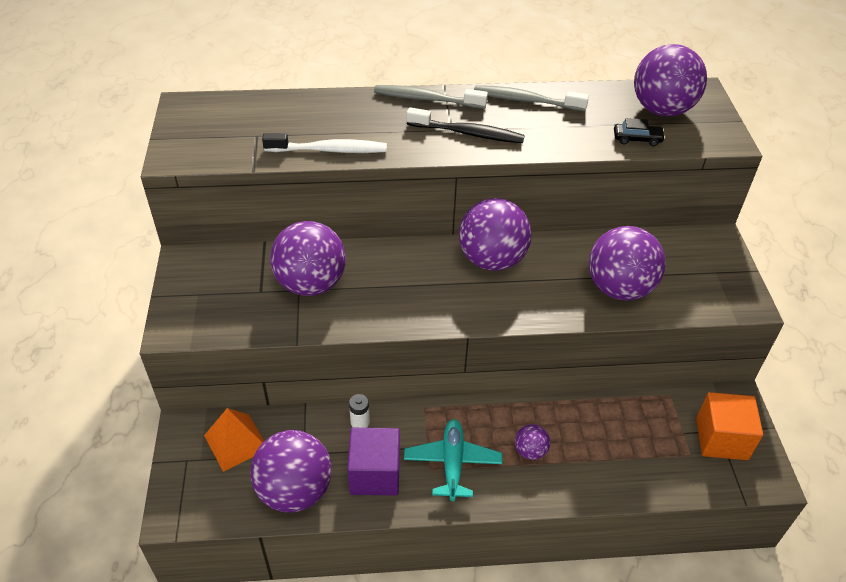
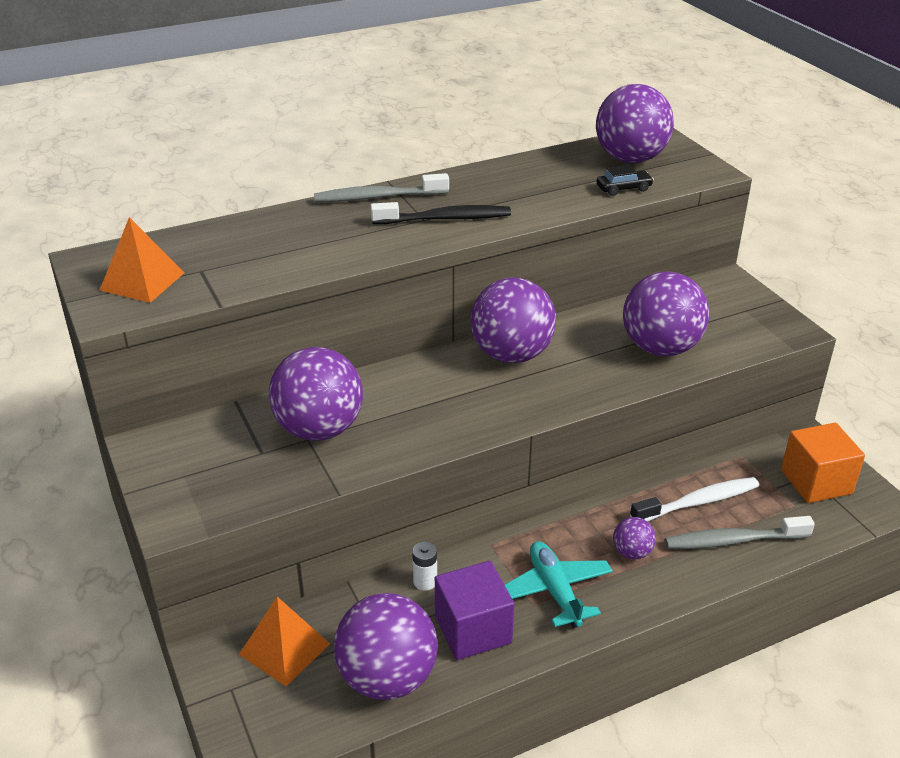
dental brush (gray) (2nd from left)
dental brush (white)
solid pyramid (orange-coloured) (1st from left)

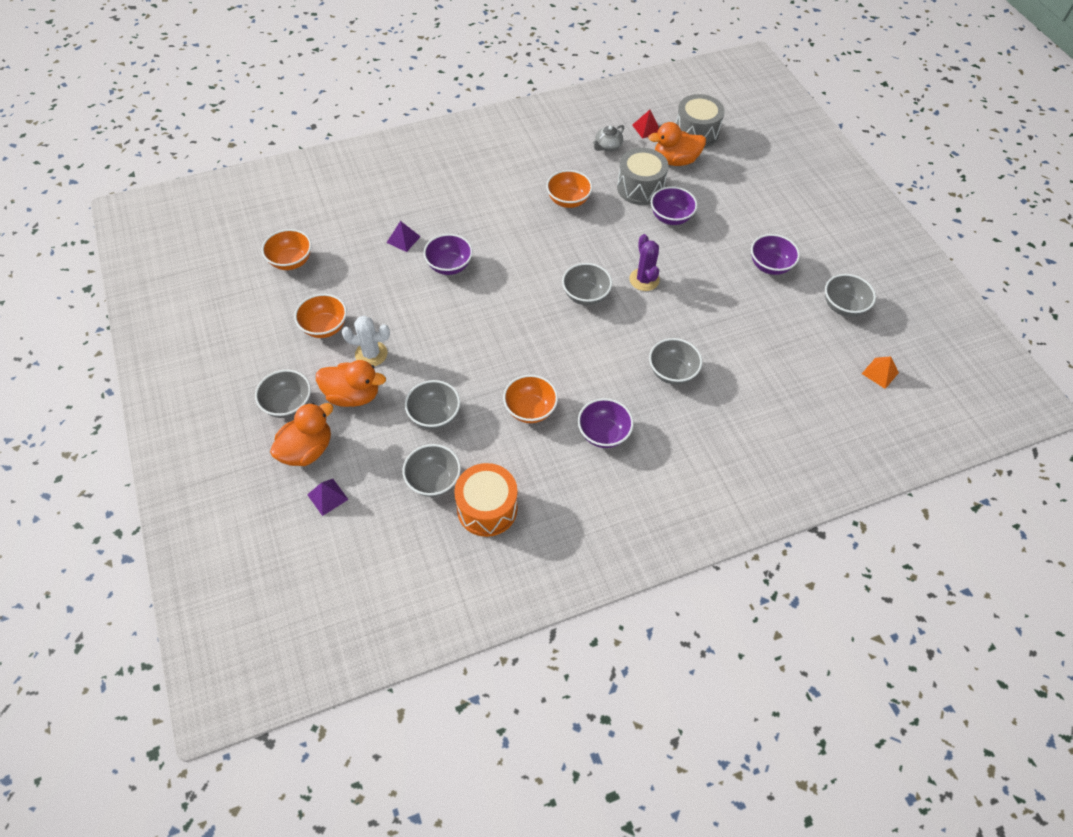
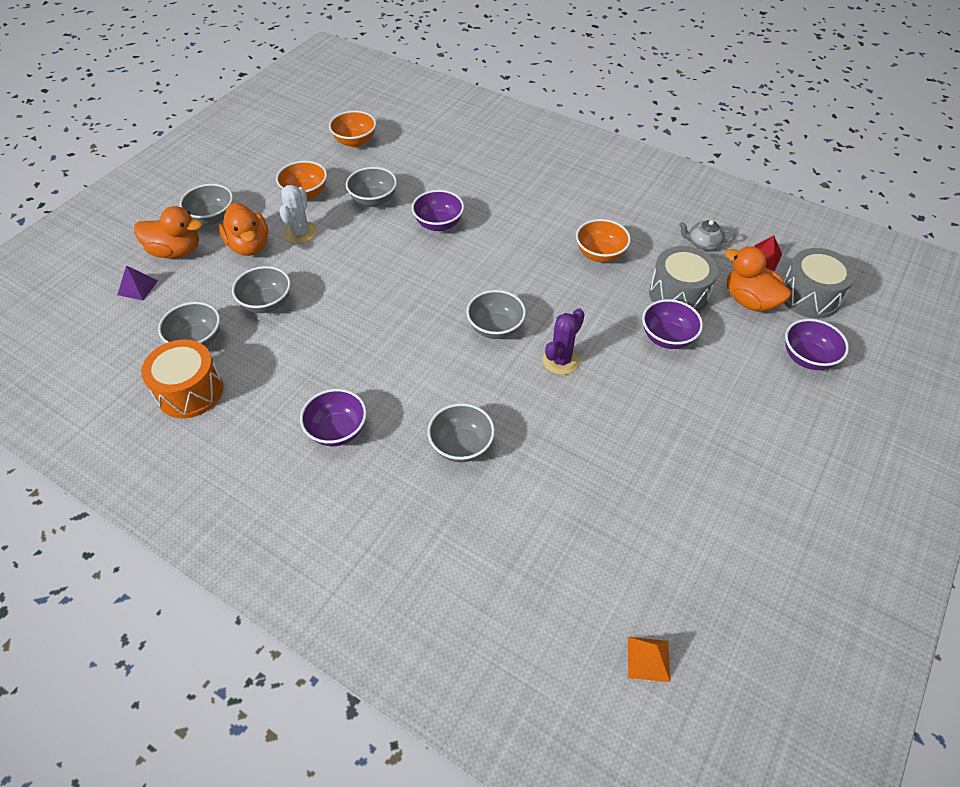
solid pyramid (royal purple) (2nd from left in the first image)
deep dish (royal purple) (4th from left)
deep dish (gray) (4th from left)
saguaro cactus (white)
deep dish (orange-coloured) (3rd from left in the first image)

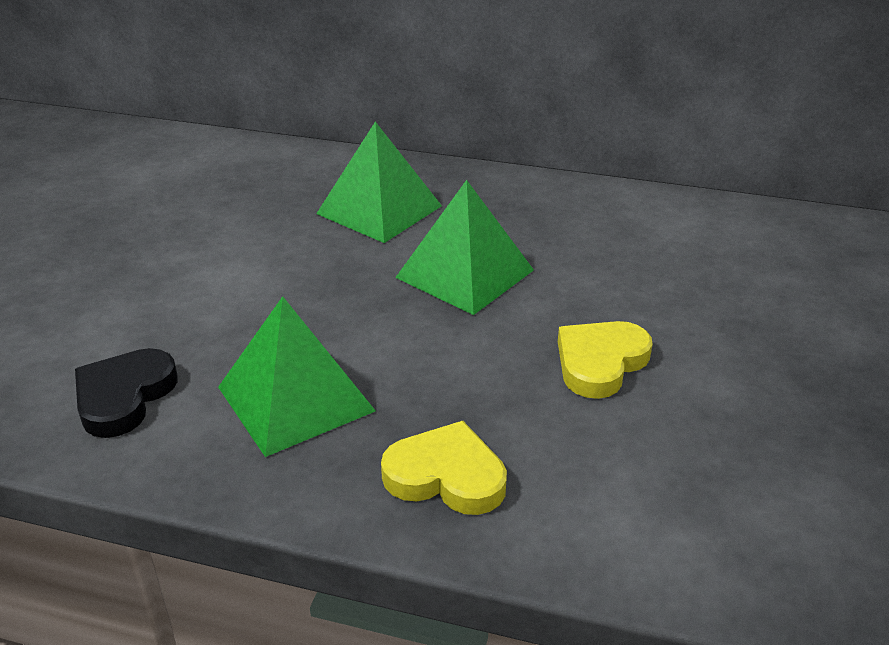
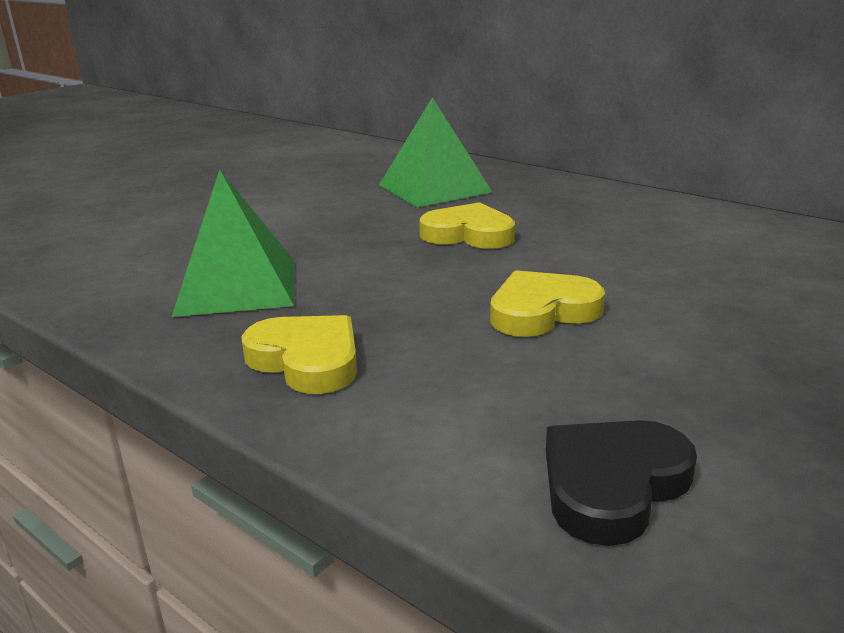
heart (yellow) (2nd from left)
heart (jet-black)

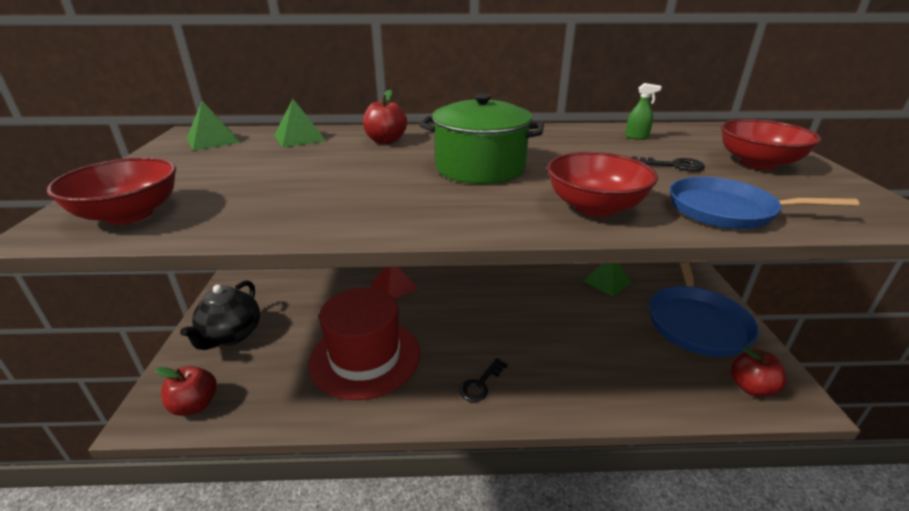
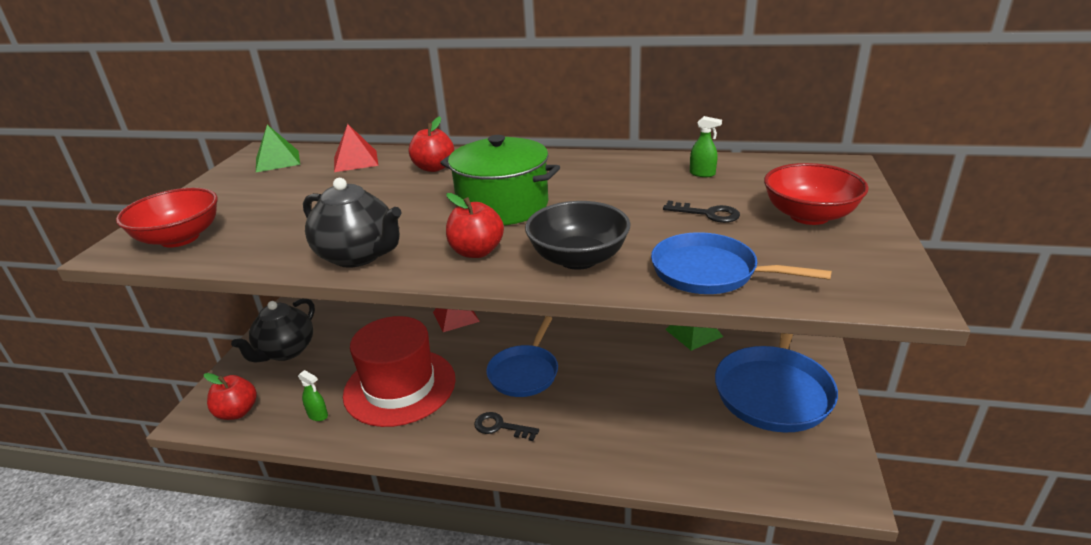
solid pyramid (crimson) (1st from left)
deep dish (jet-black)
toy apple (crimson) (3rd from left)
latchkey (jet-black) (1st from left)
tea pot (jet-black) (2nd from left)
frying pan (royal blue) (1st from left)
sprayer (green) (1st from left)

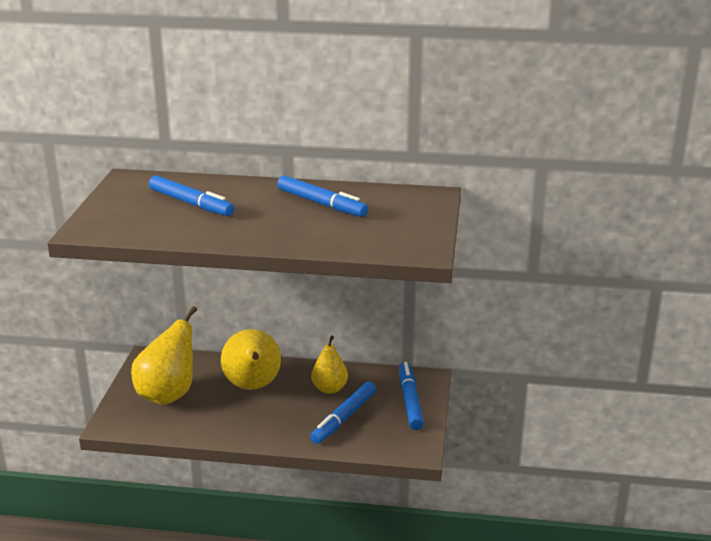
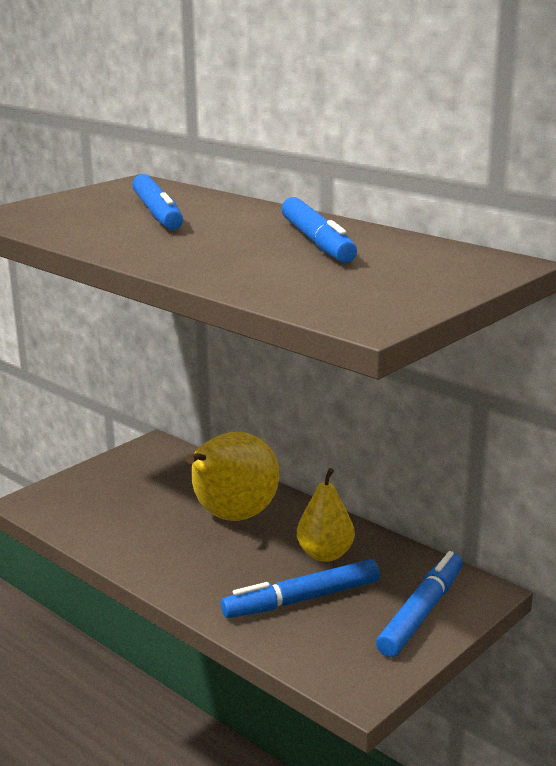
pear (yellow) (1st from left in the first image)

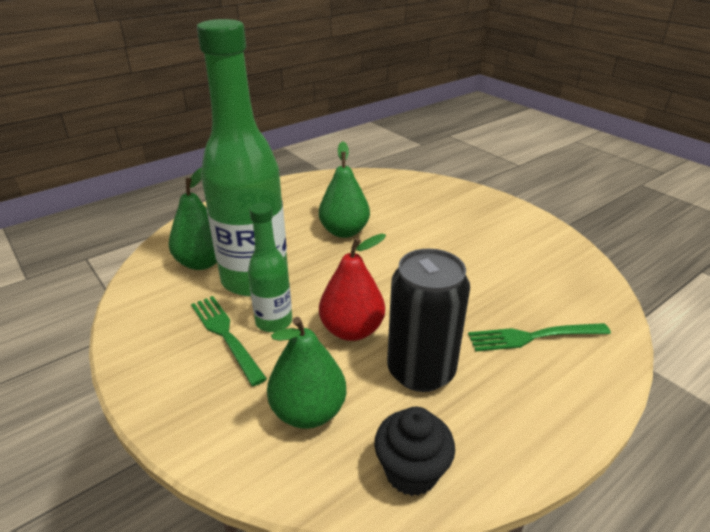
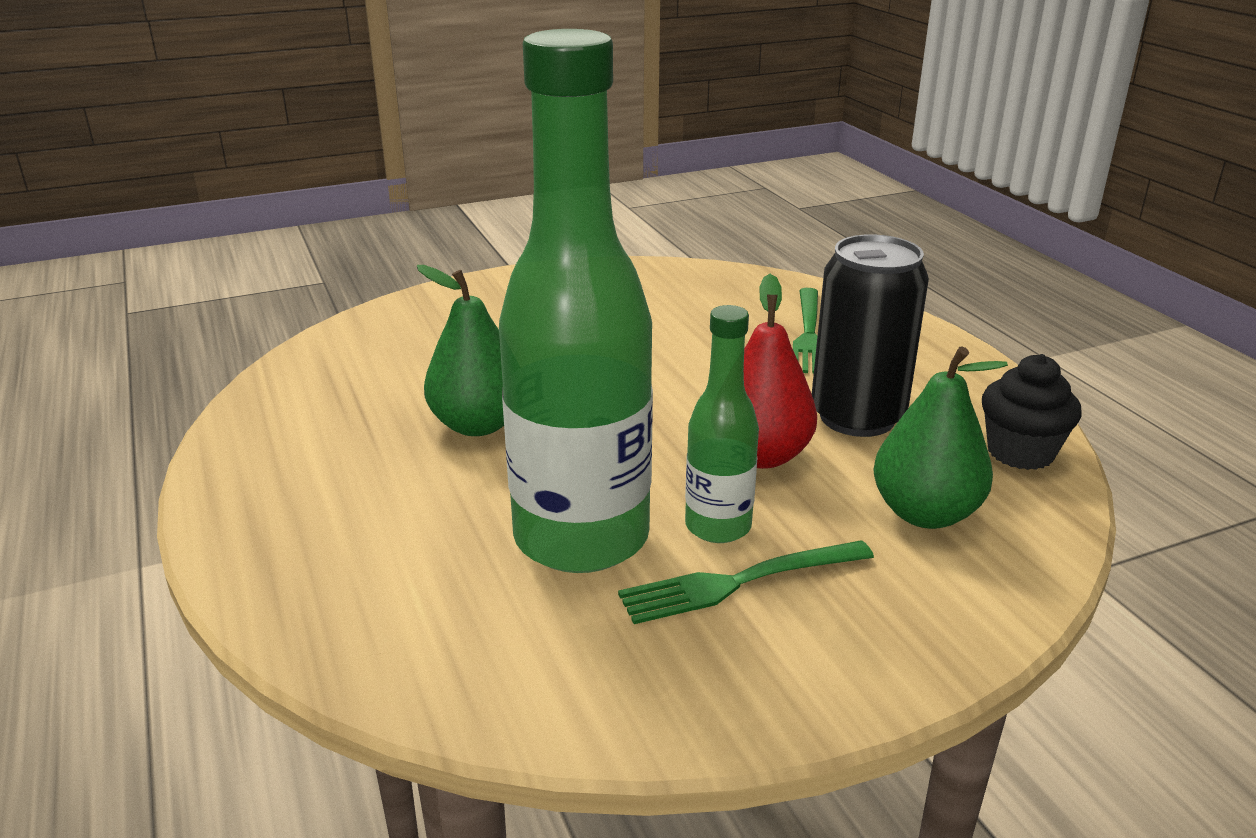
pear (green) (1st from left in the first image)

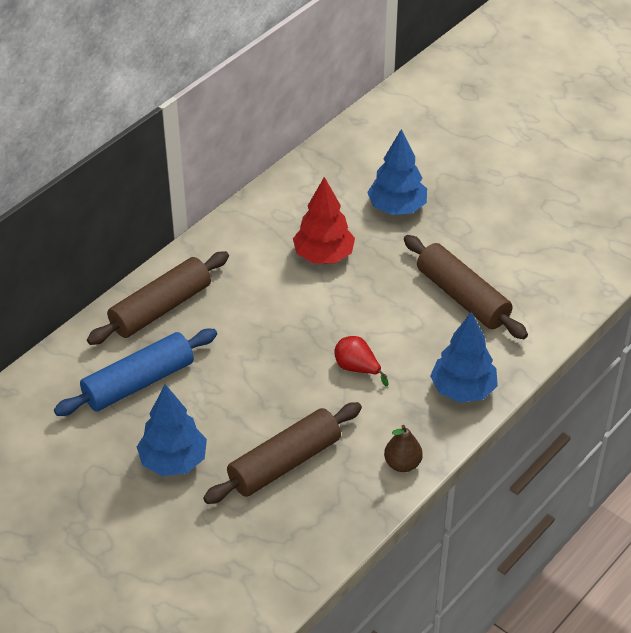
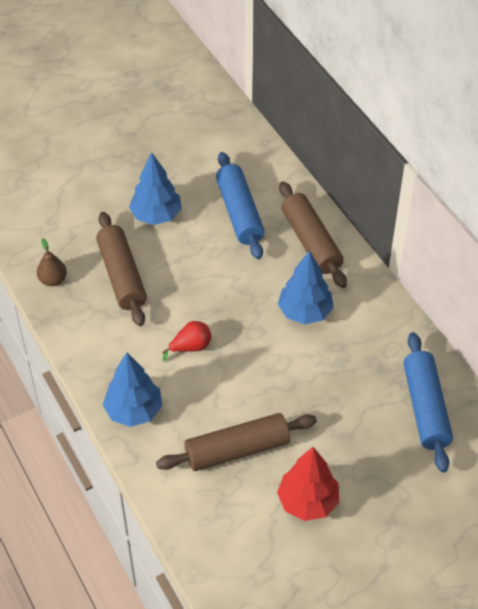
toy tree (royal blue) (3rd from left)
toy tree (crimson)
pear (dark brown)
rolling pin (royal blue) (2nd from left)

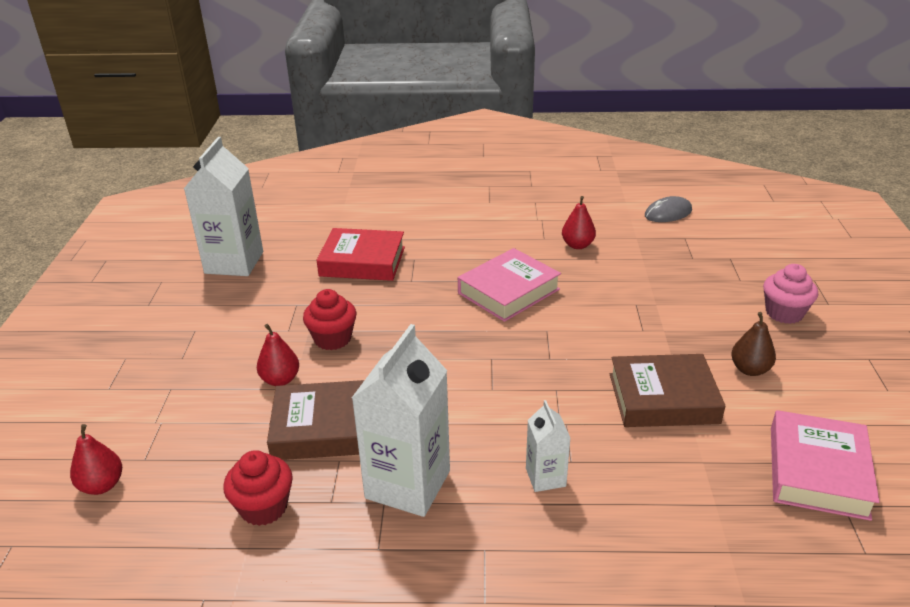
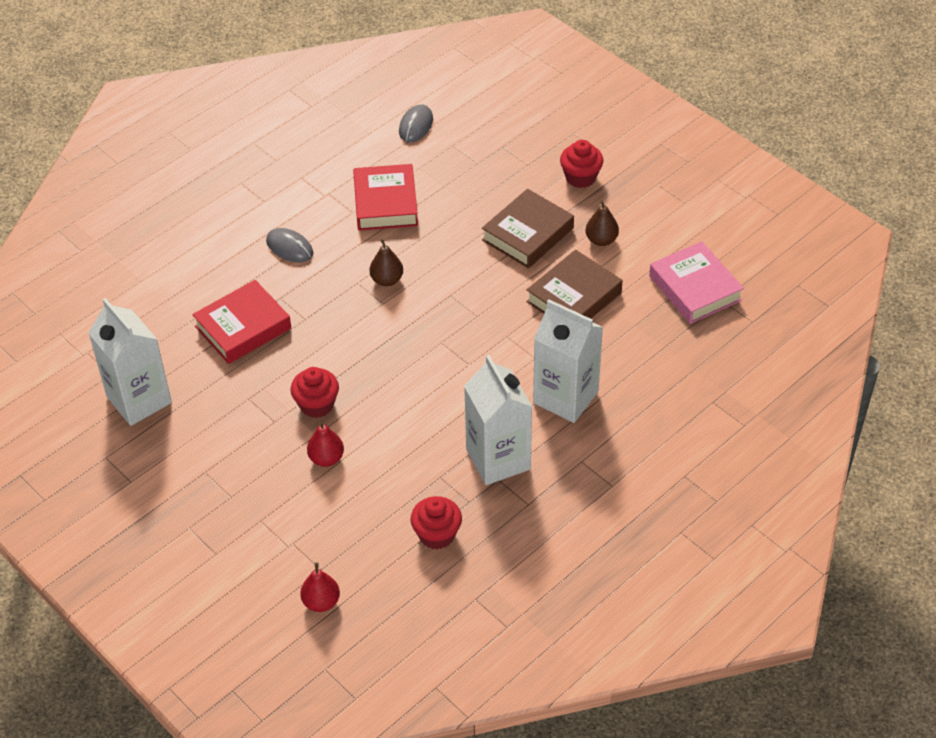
book (crimson) (2nd from left)
pear (dark brown) (1st from left)
fairy cake (crimson) (3rd from left)
book (dark brown) (1st from left)
milk carton (white) (3rd from left)
computer mouse (gray) (1st from left)

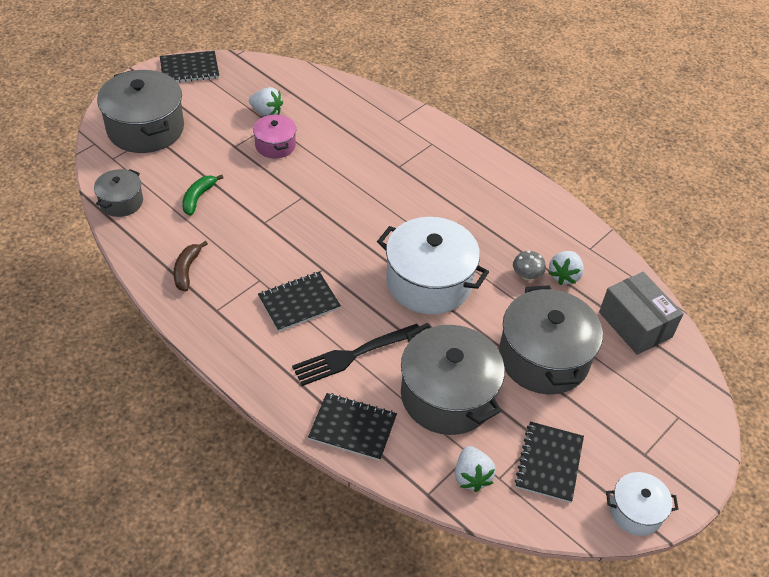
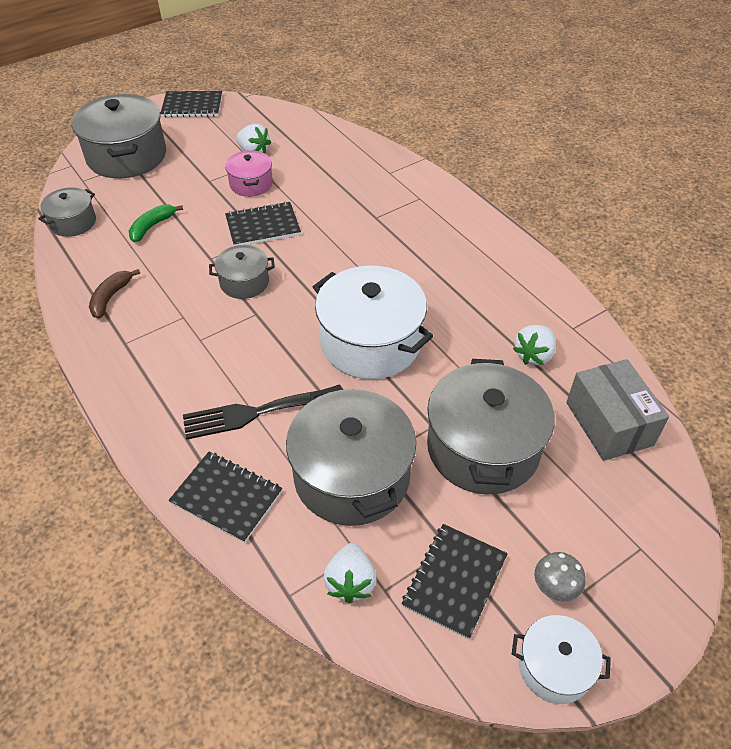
fungus (gray)
notebook (jet-black) (3rd from left)
cooking pot (gray) (3rd from left)

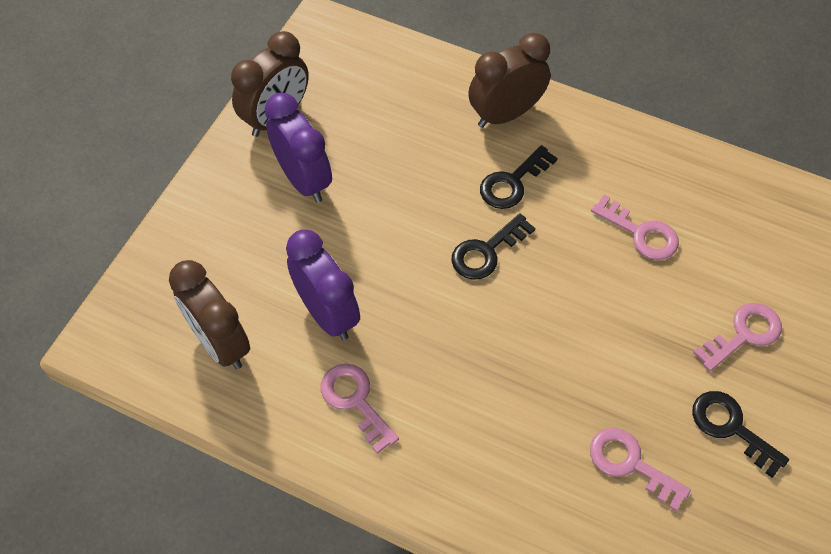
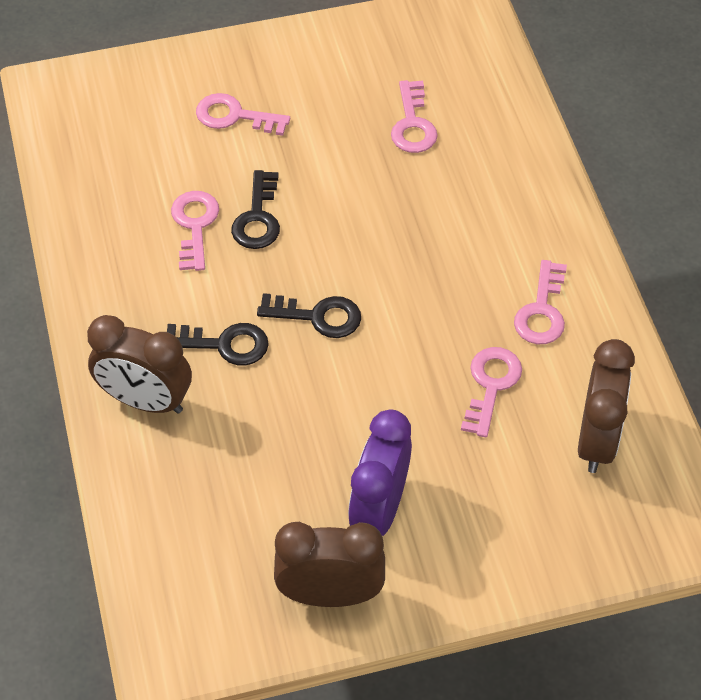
latchkey (rosy) (4th from left)
latchkey (jet-black) (2nd from left)

